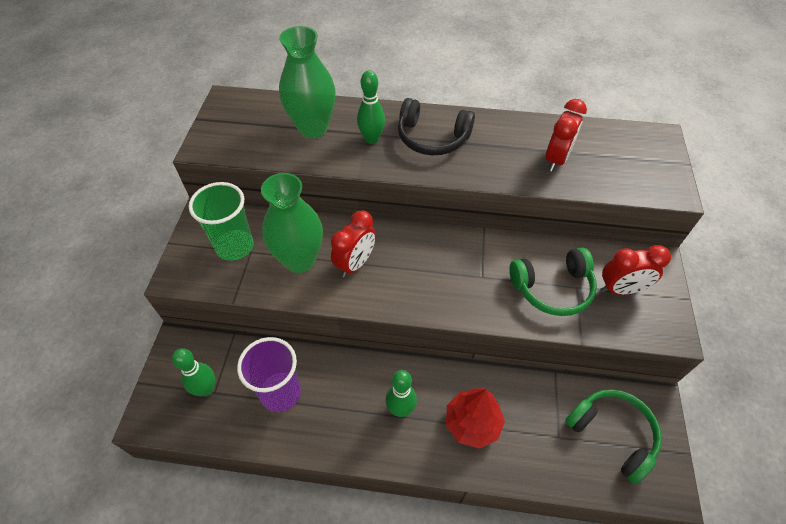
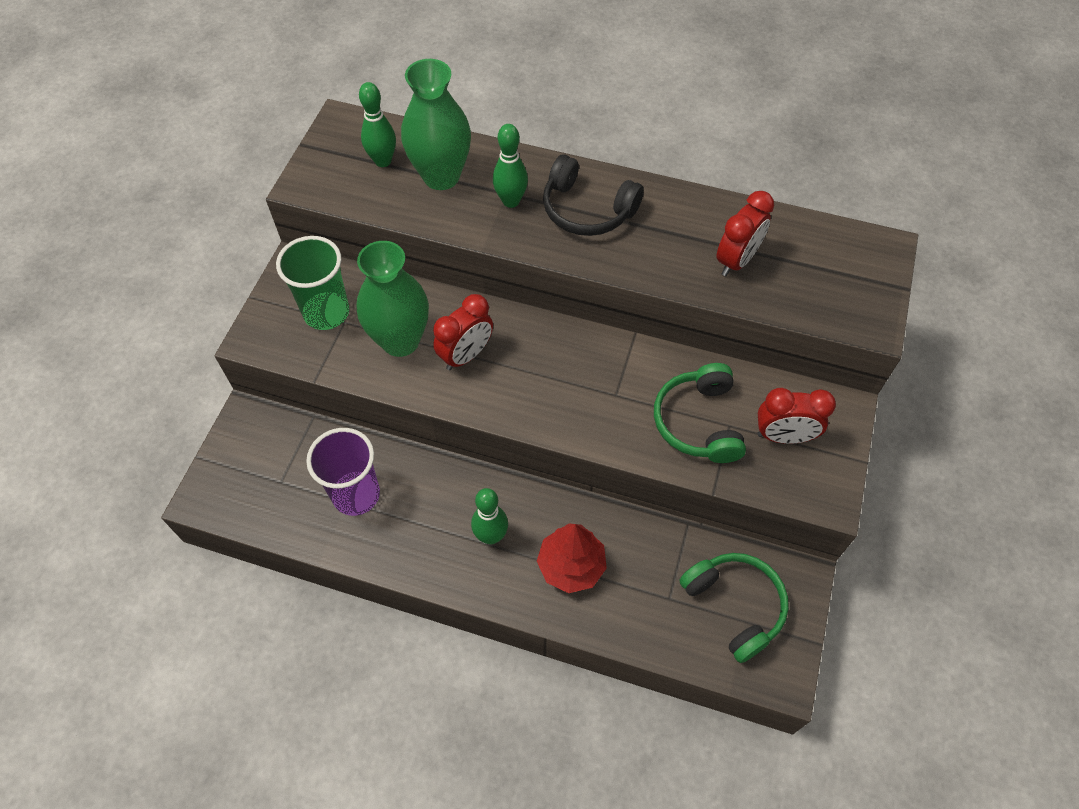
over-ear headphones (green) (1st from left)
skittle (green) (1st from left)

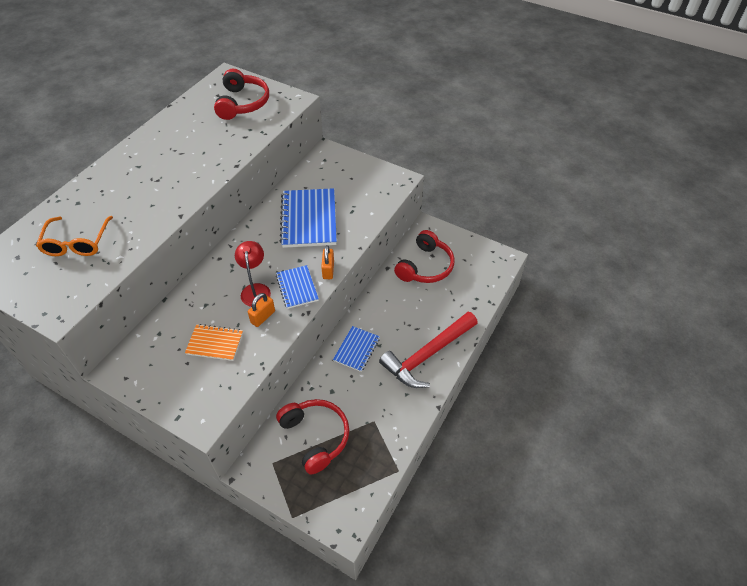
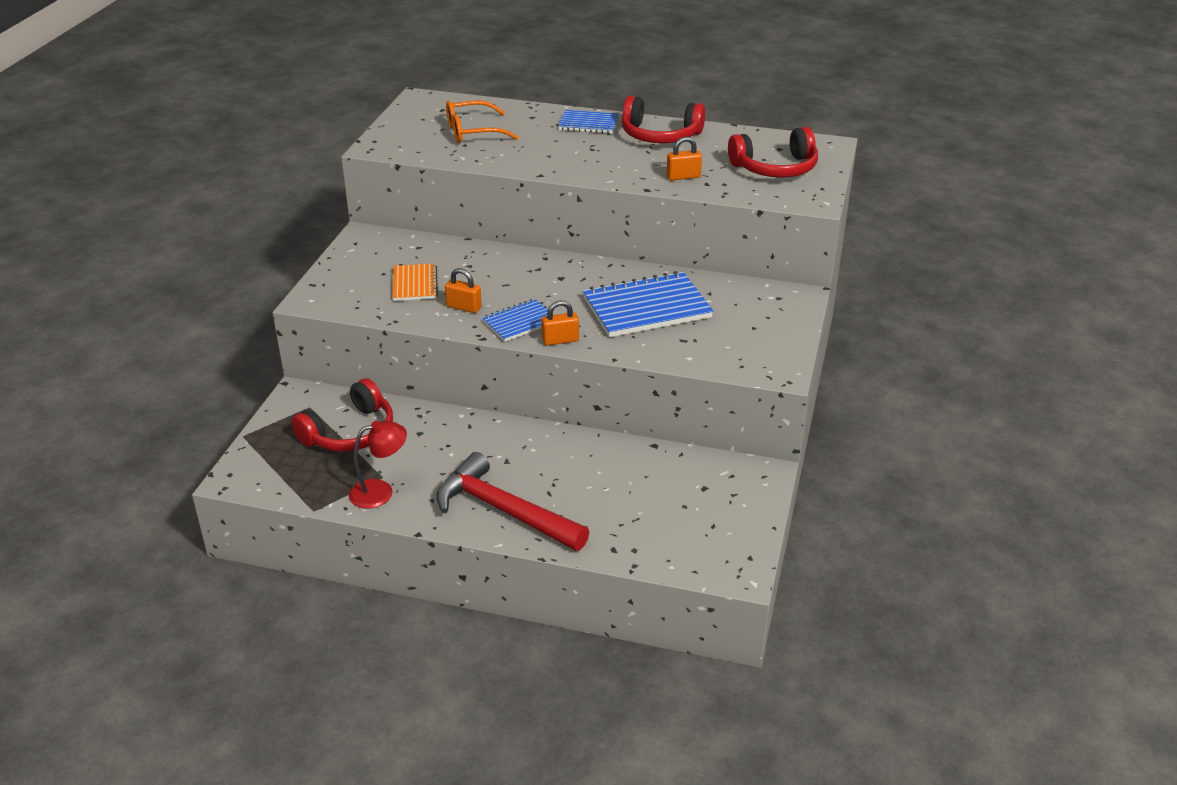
over-ear headphones (crimson) (2nd from left)
reading lamp (crimson)
notebook (royal blue) (2nd from left)
lock (orange-coloured) (3rd from left)

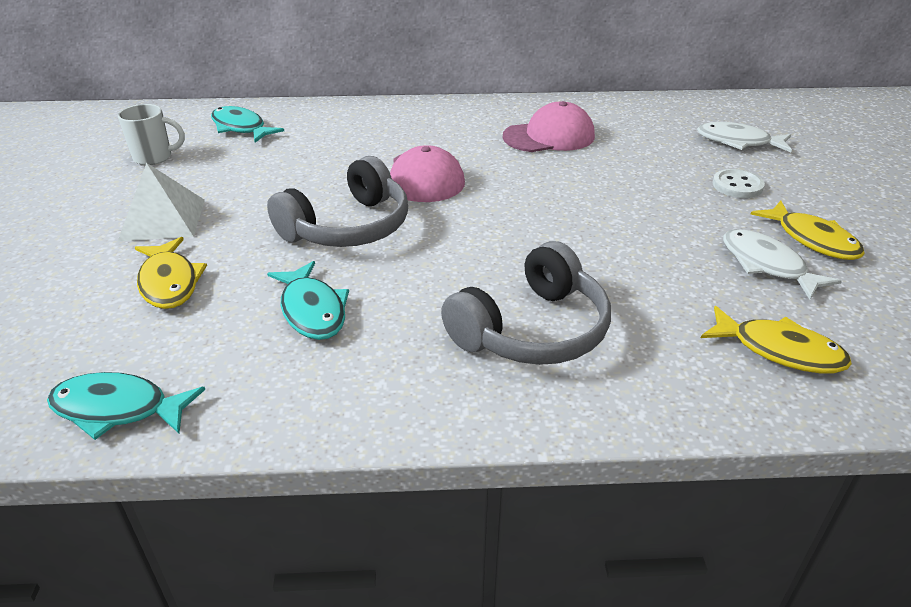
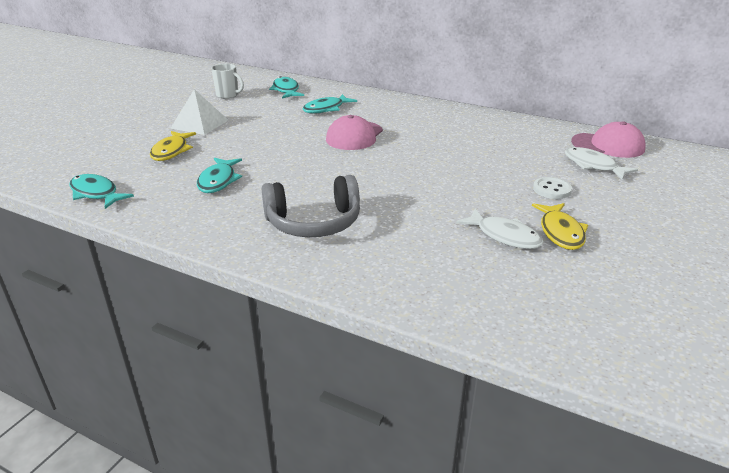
cap (rosy) (2nd from left)
over-ear headphones (gray) (1st from left in the first image)
toy fish (white) (1st from left)
toy fish (yellow) (2nd from left in the first image)
toy fish (teal) (4th from left)

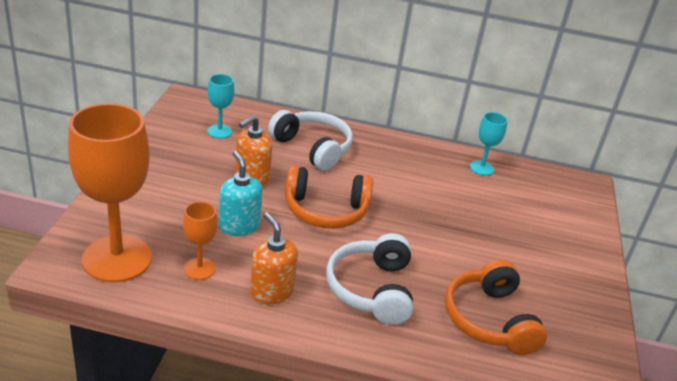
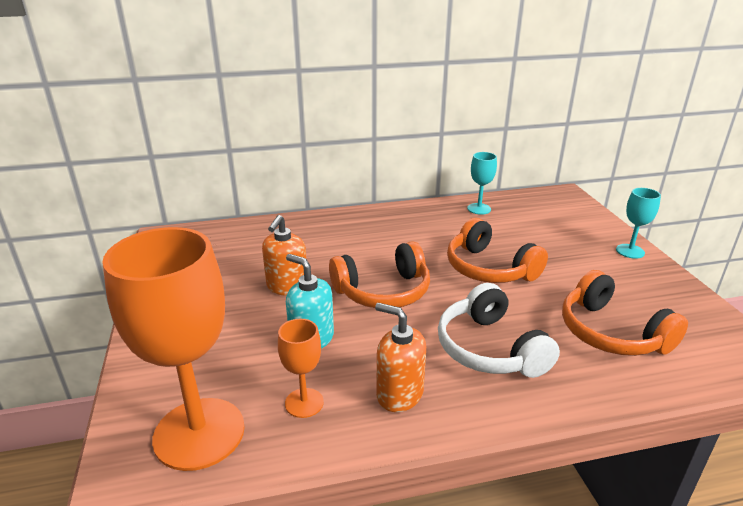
chalice (teal) (2nd from left)
over-ear headphones (white) (1st from left in the first image)
over-ear headphones (orange-coloured) (2nd from left)

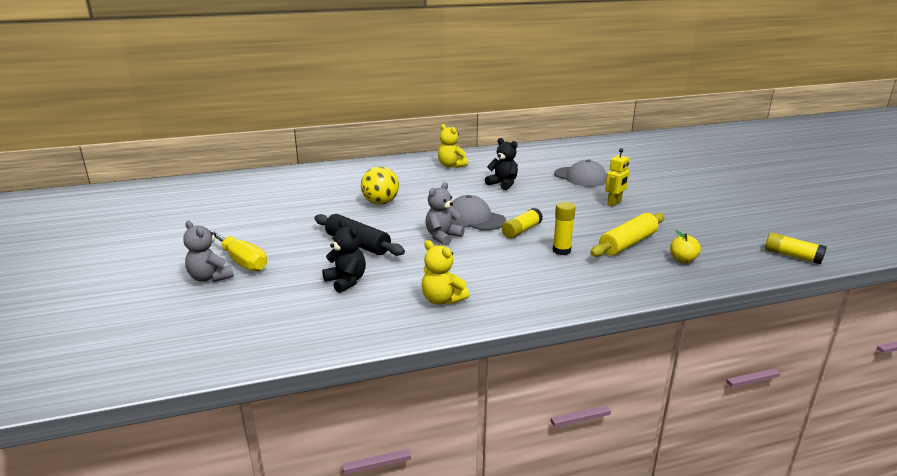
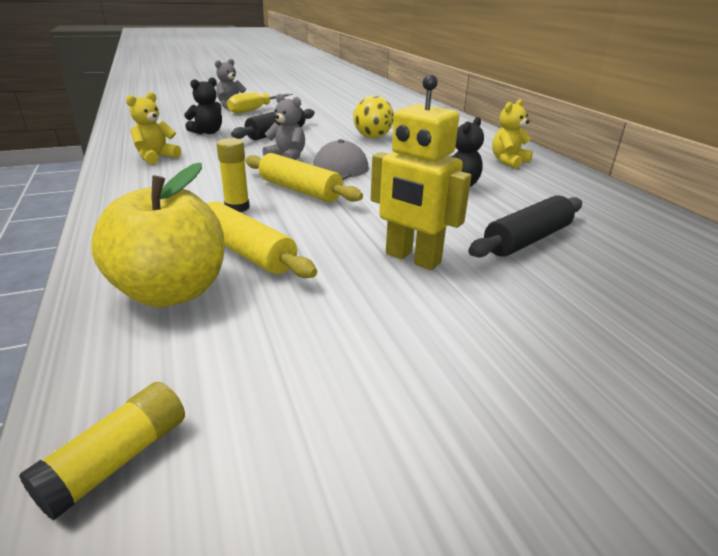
robot (yellow)
rolling pin (jet-black) (2nd from left)
rolling pin (yellow) (2nd from left)
toy apple (yellow)

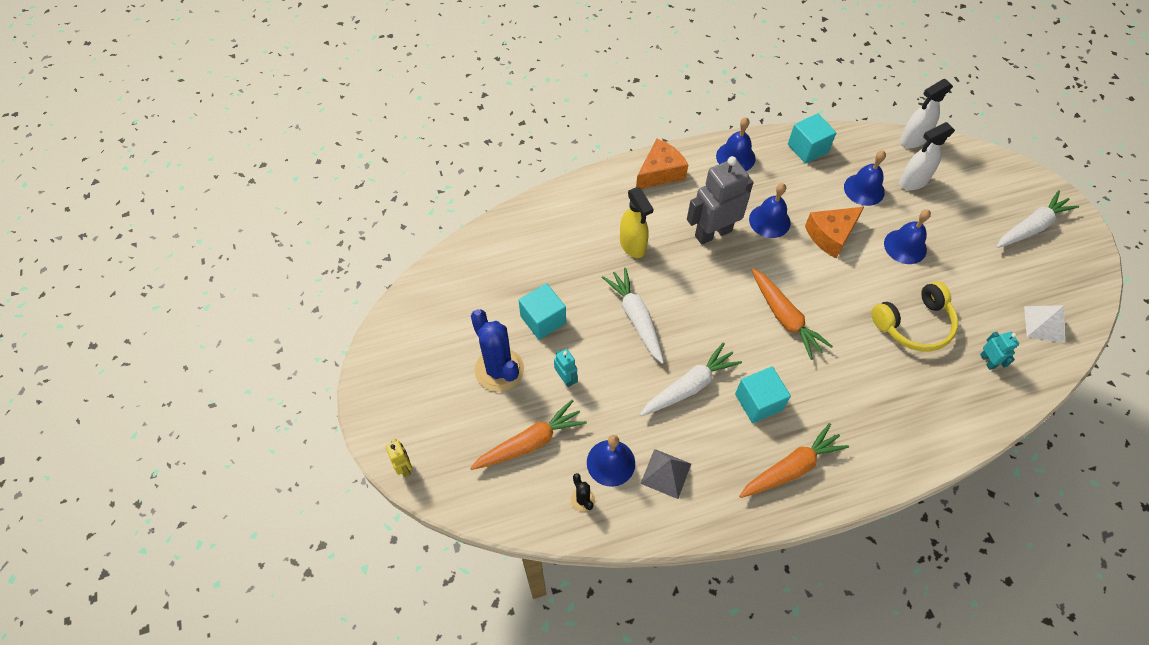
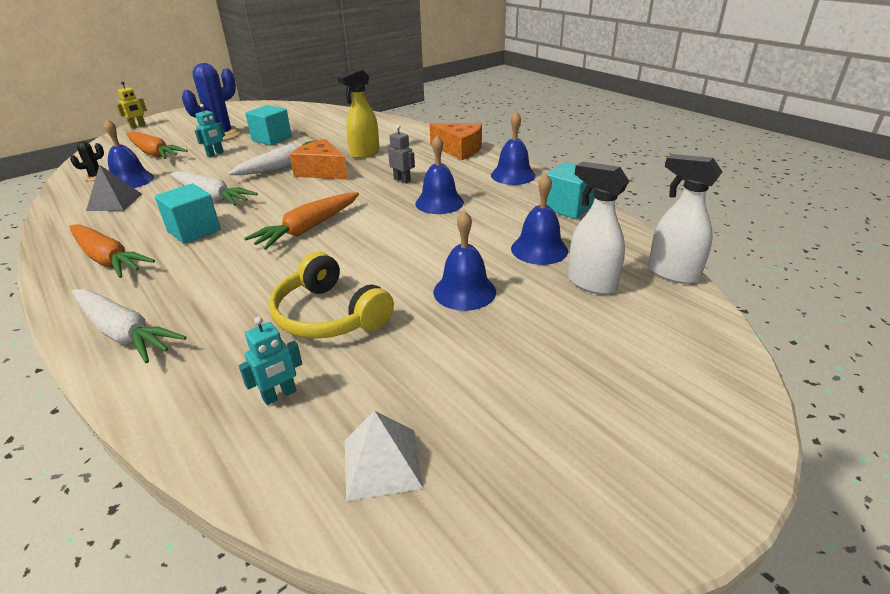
robot (gray)
toy carrot (white) (1st from left)
cheese (orange-coloured) (1st from left)

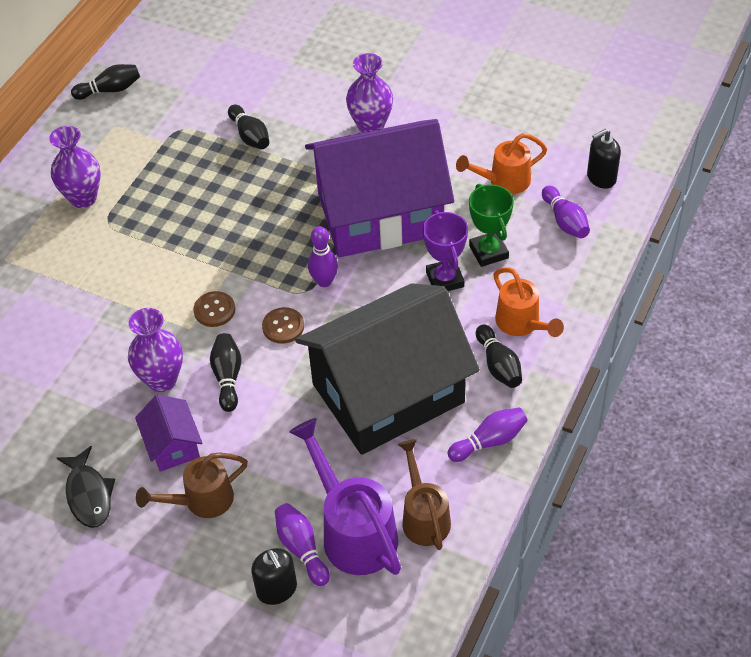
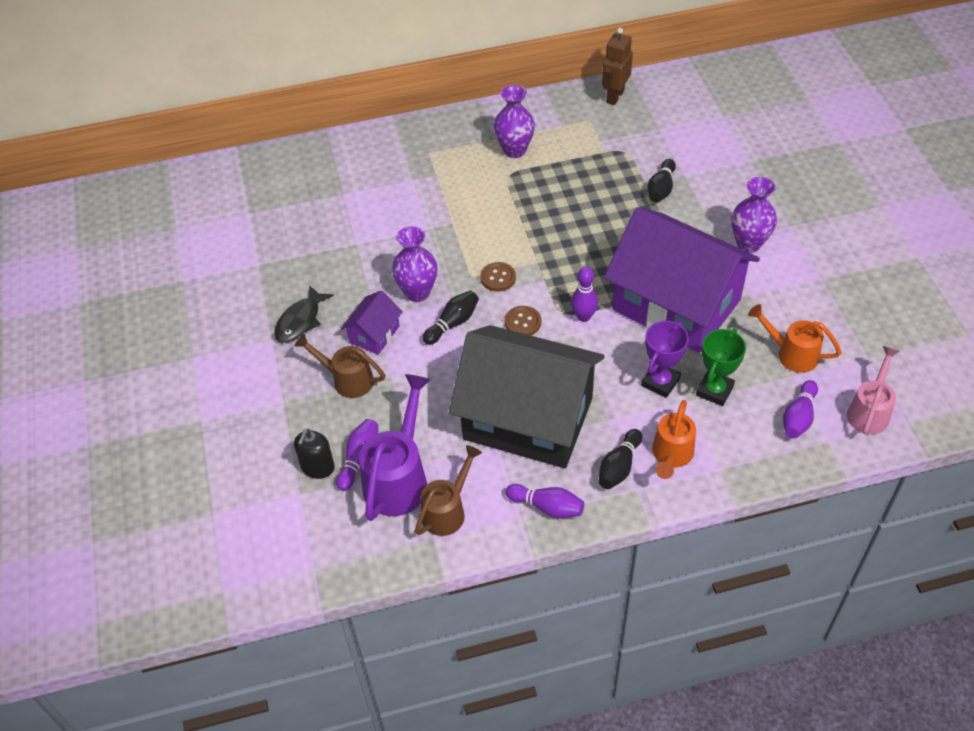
robot (dark brown)
sprinkling can (rosy)

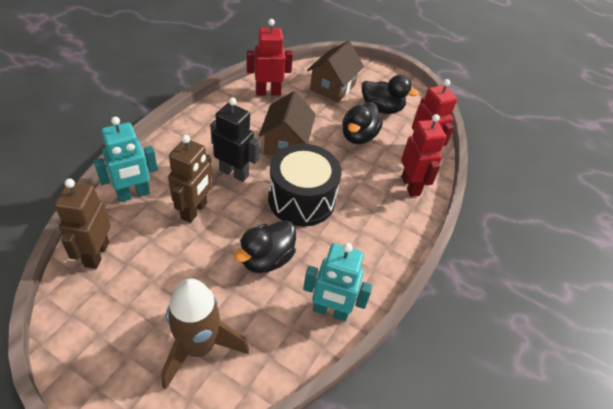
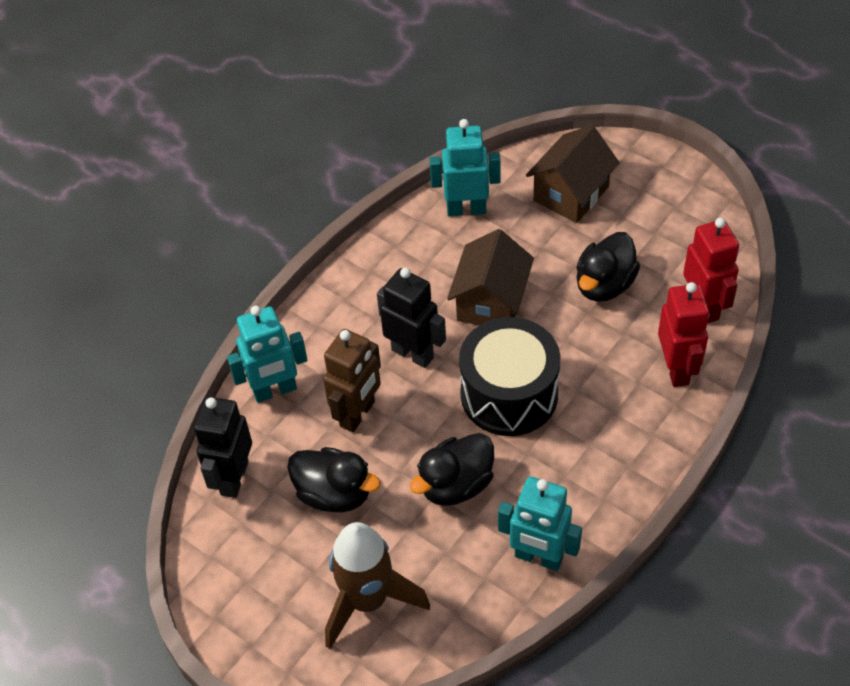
robot (teal) (2nd from left)
rubber duck (jet-black) (1st from left)
robot (jet-black) (1st from left)

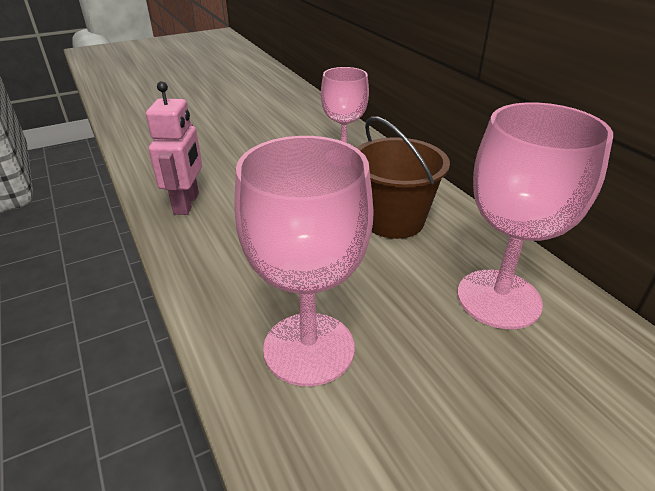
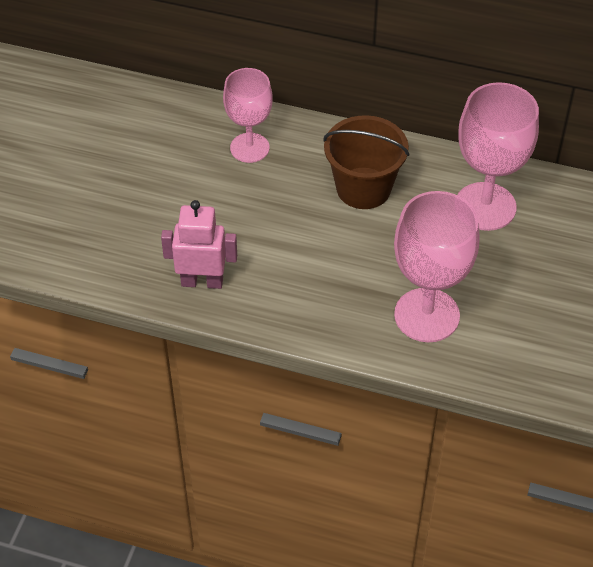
robot (rosy)

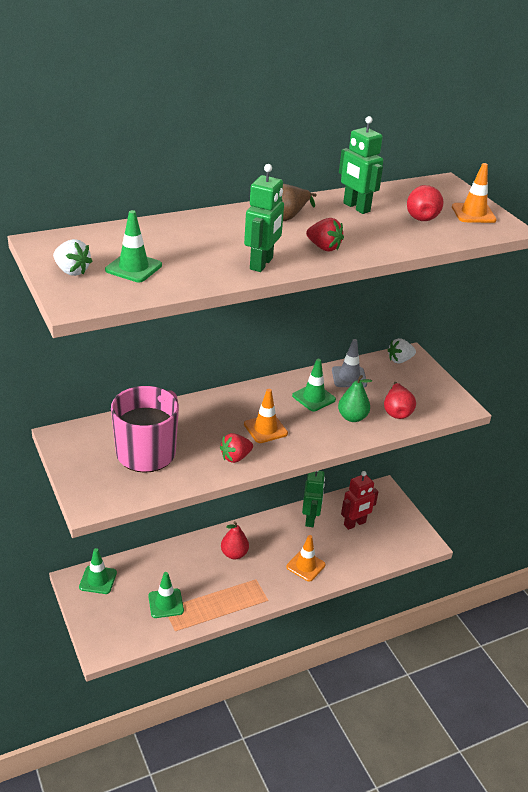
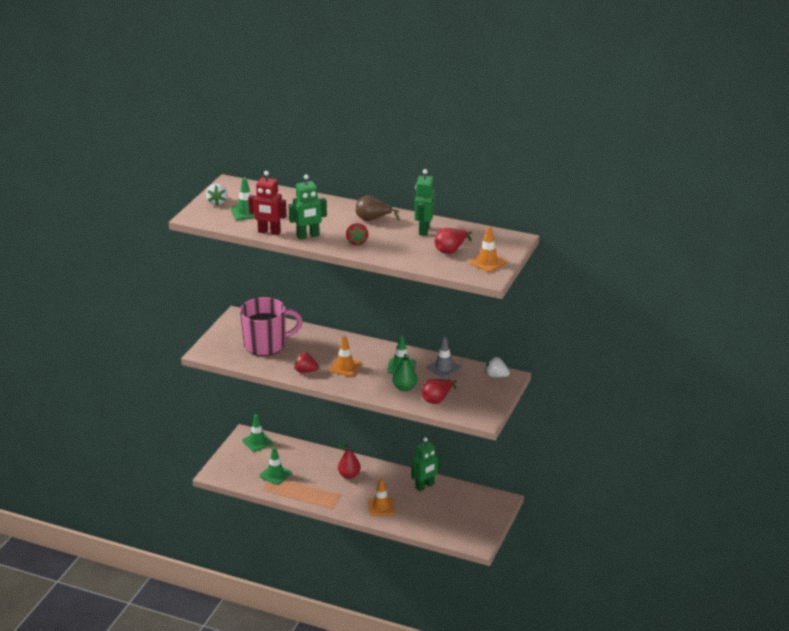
robot (crimson)

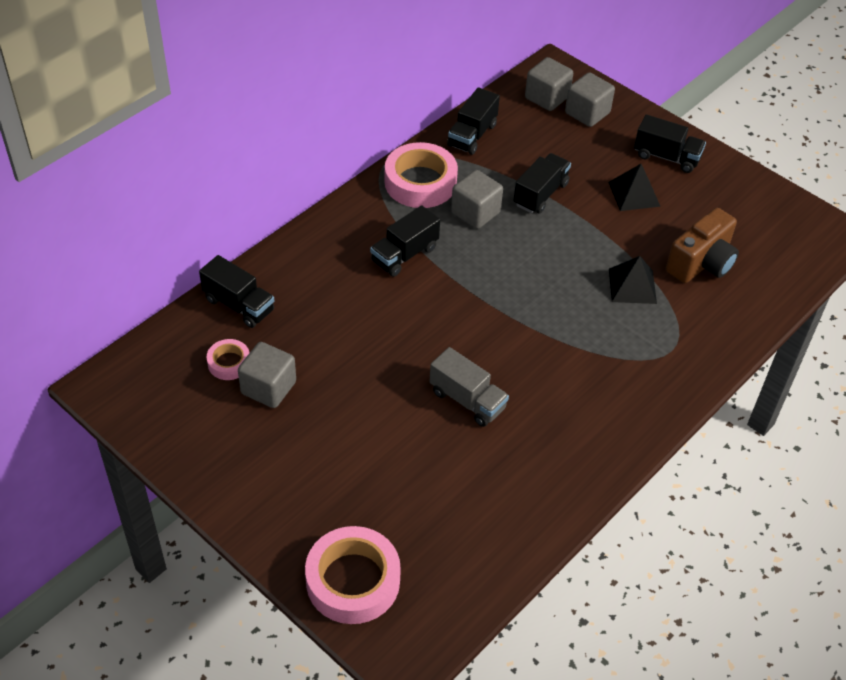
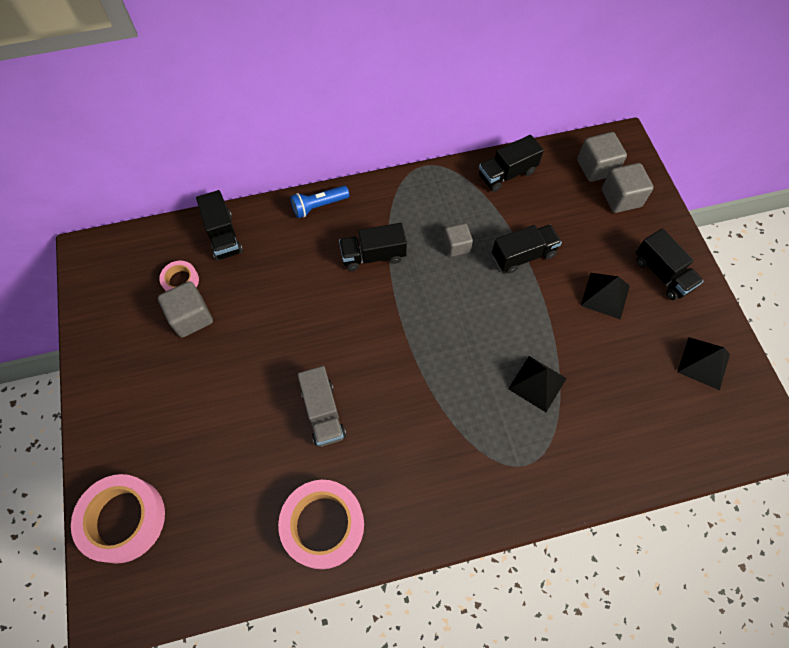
roll of tape (rosy) (3rd from left)
solid cube (gray) (2nd from left)
compact camera (dark brown)
pocket torch (royal blue)
solid pyramid (jet-black) (3rd from left)

